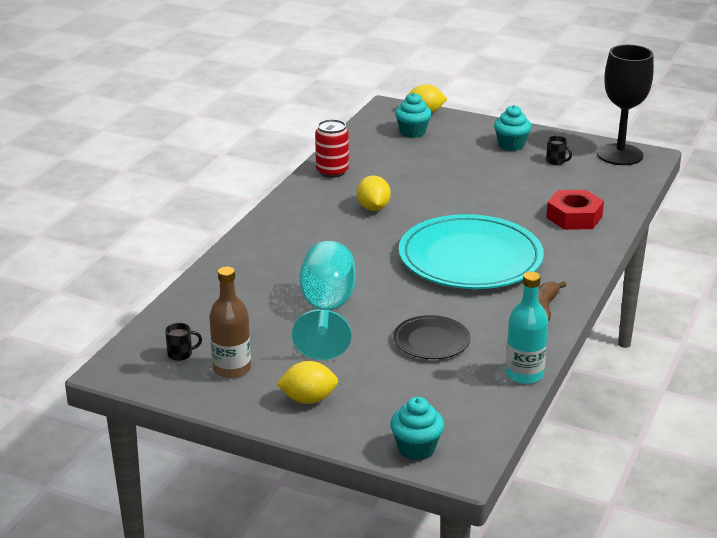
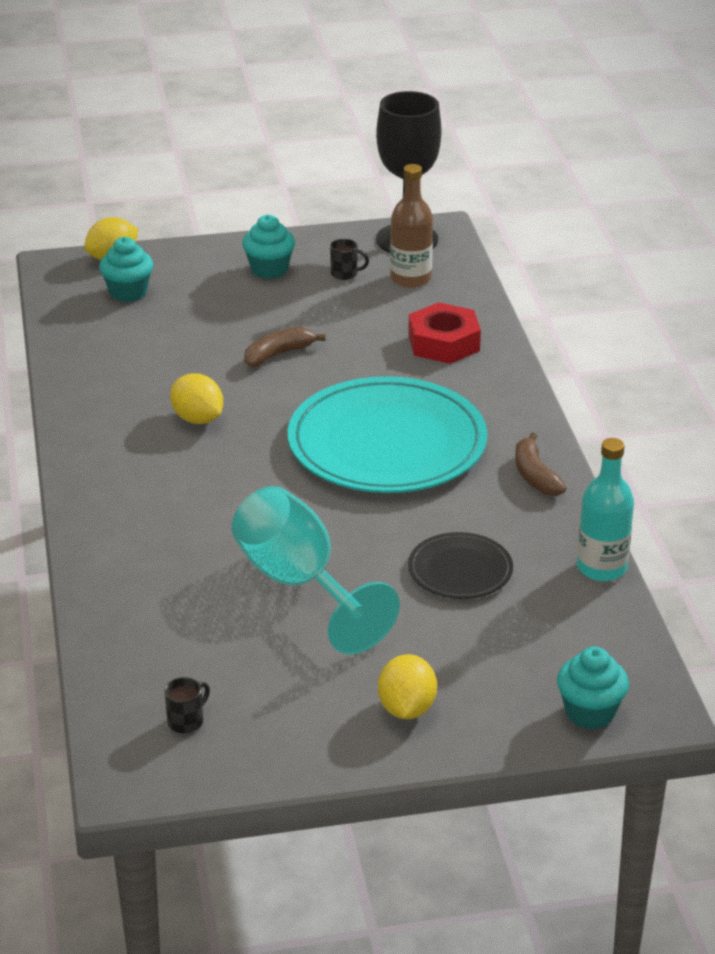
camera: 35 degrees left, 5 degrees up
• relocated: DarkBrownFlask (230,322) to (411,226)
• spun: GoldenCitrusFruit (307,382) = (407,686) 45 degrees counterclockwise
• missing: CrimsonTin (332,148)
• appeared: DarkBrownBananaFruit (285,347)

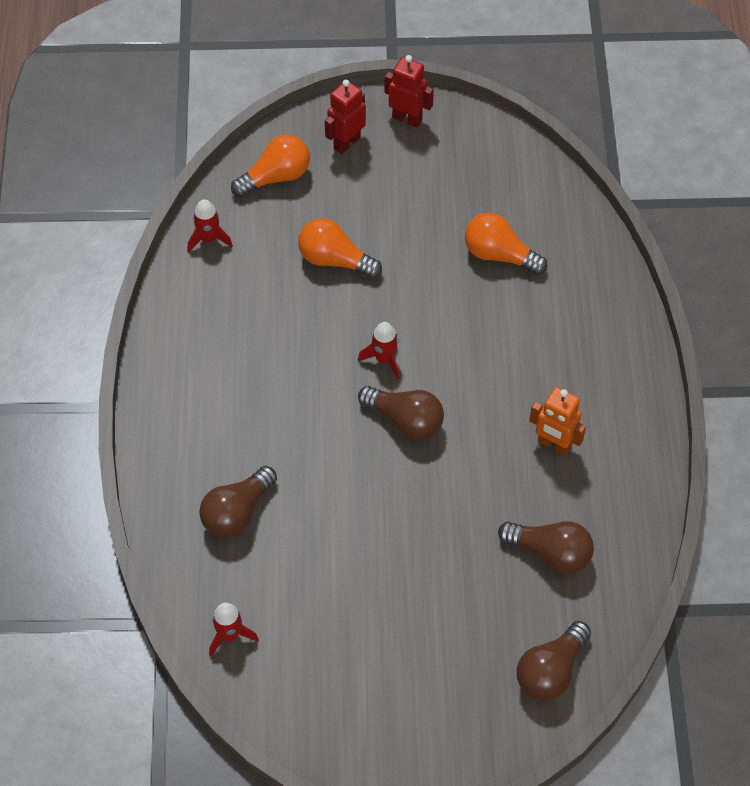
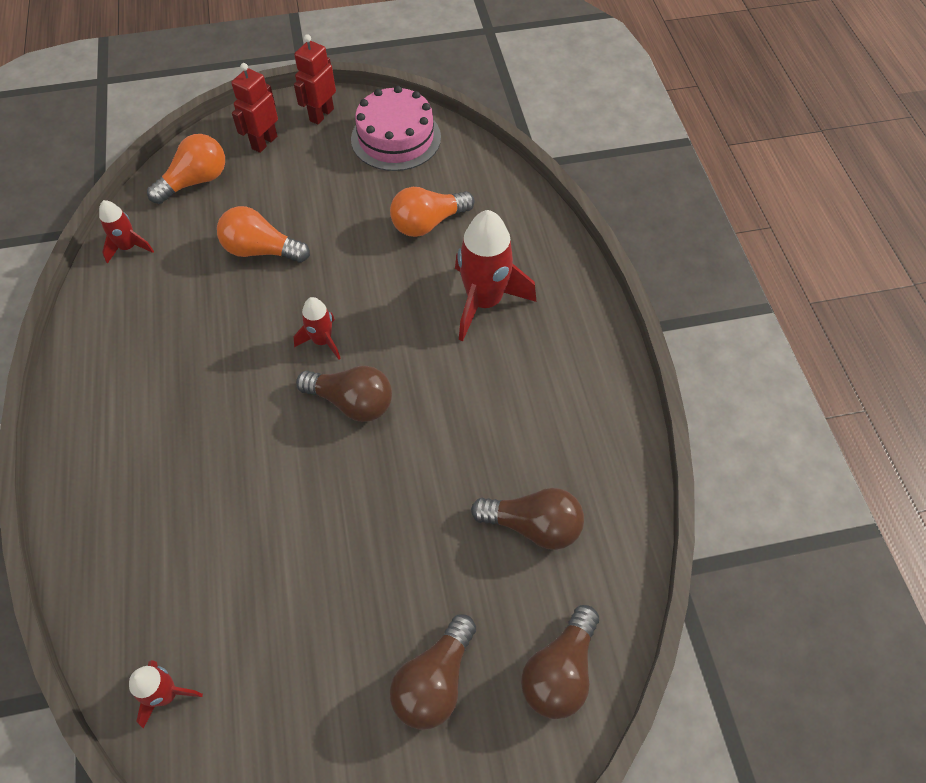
camera: 10 degrees left, 0 degrees up
• relocated: DarkBrownBulb (238,502) to (433,672)
• spun: CrimsonToyRobot (409,91) = (315,79) 75 degrees counterclockwise
• spun: OrangeBulb (506,244) = (432,212) 45 degrees counterclockwise
• missing: OrangeToyRobot (557,421)
• appeared: RosePinkGateau (396,128)
• appeared: CrimsonToyRocket (496,275)

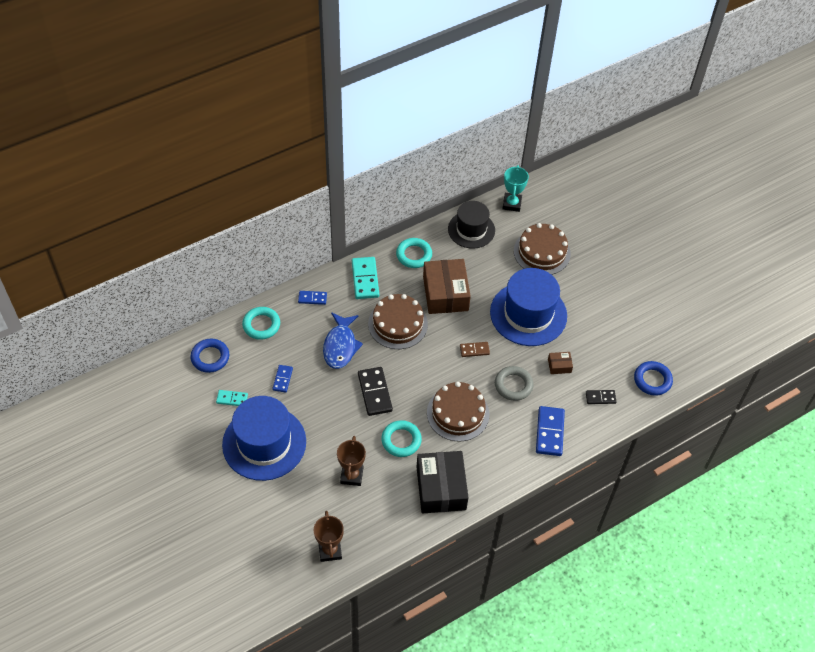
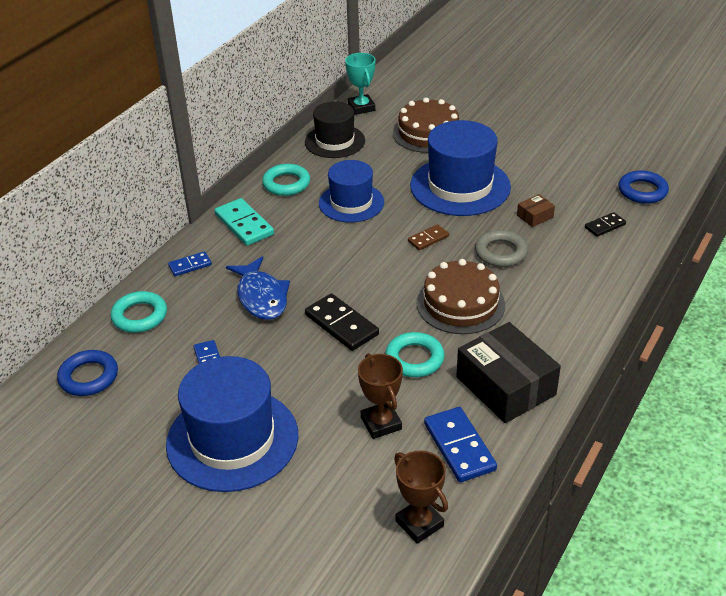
camera: 25 degrees left, 15 degrees down
• missing: TealDominoPiece (232,398)
• missing: DarkBrownGateau (398,321)
• exchanged: DarkBrownPackage (447,286) to BlueHat (351,191)
• relocated: BlueDominoPiece (550,431) to (460,444)

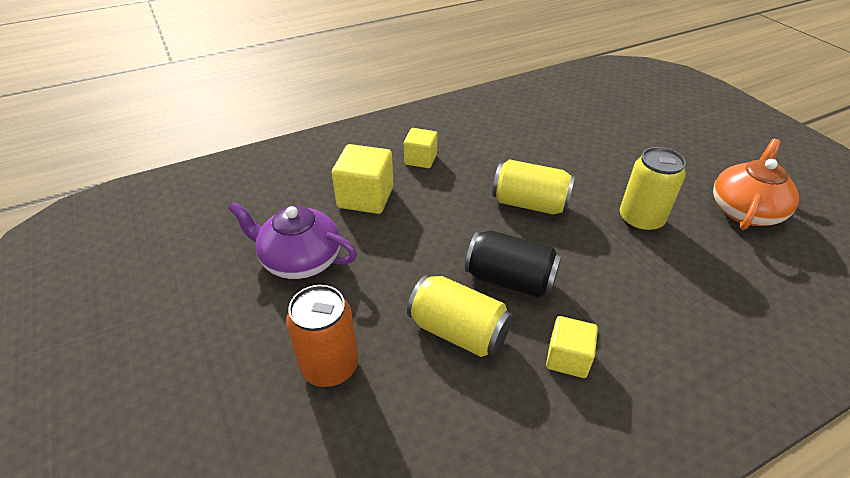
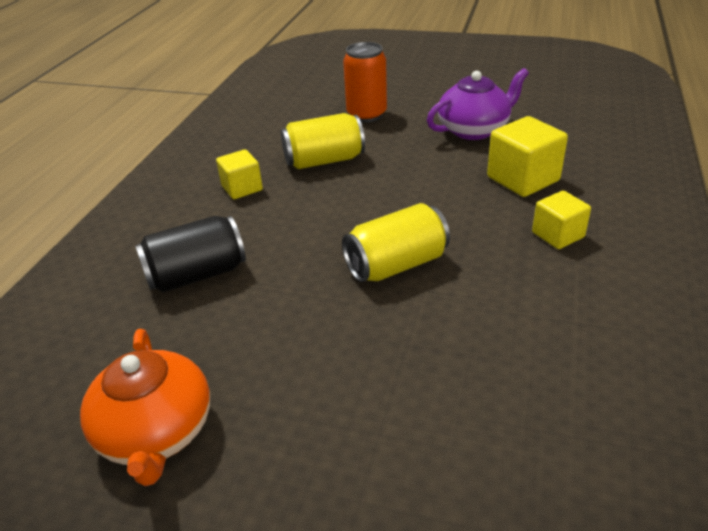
camera: 135 degrees right, 5 degrees down
• relocated: BlackTin (513,264) to (190,254)
• missing: GoldenTin (653,190)

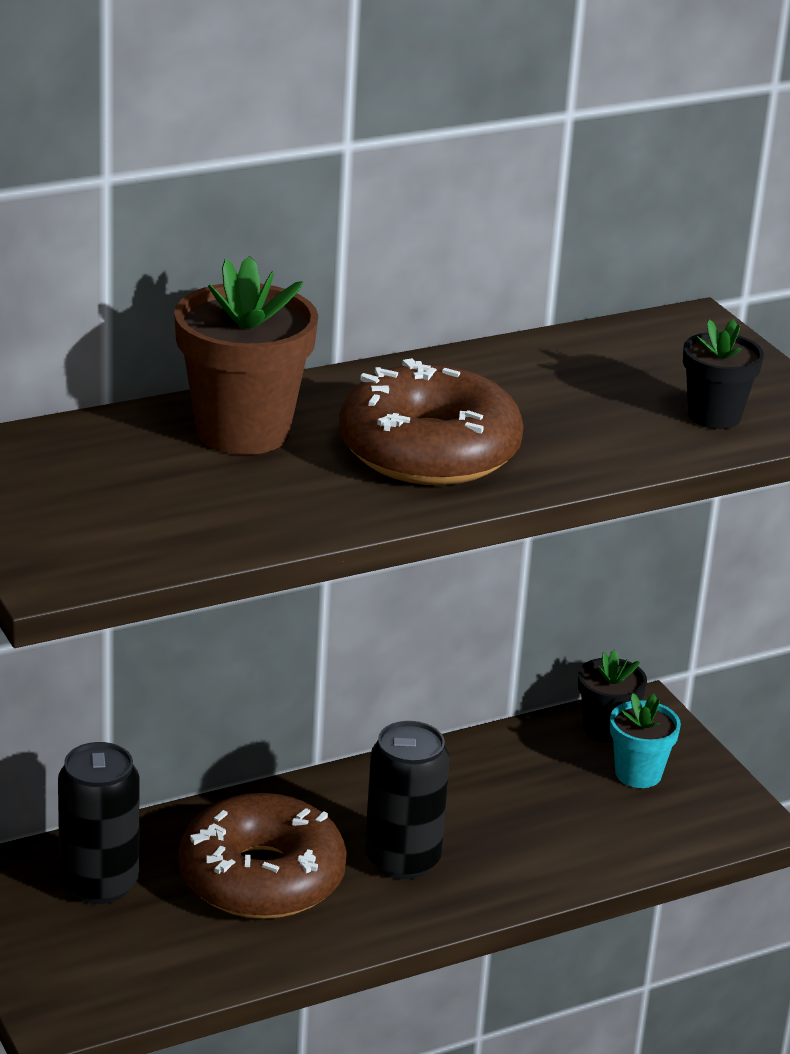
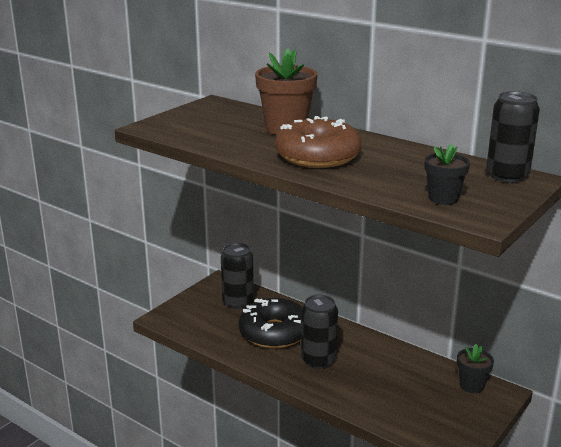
camera: 65 degrees right, 5 degrees down
• colour: DarkBrownGlazedDonut (262,856) to BlackGlazedDonut (270,323)
• missing: TealFlowerPot (645,740)
• appeared: BlackTin (513,137)

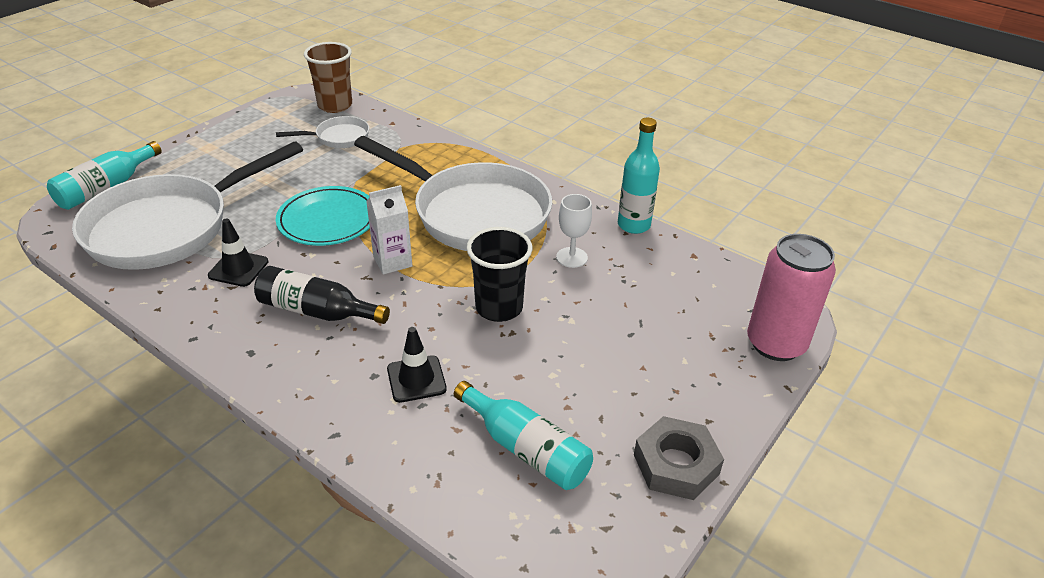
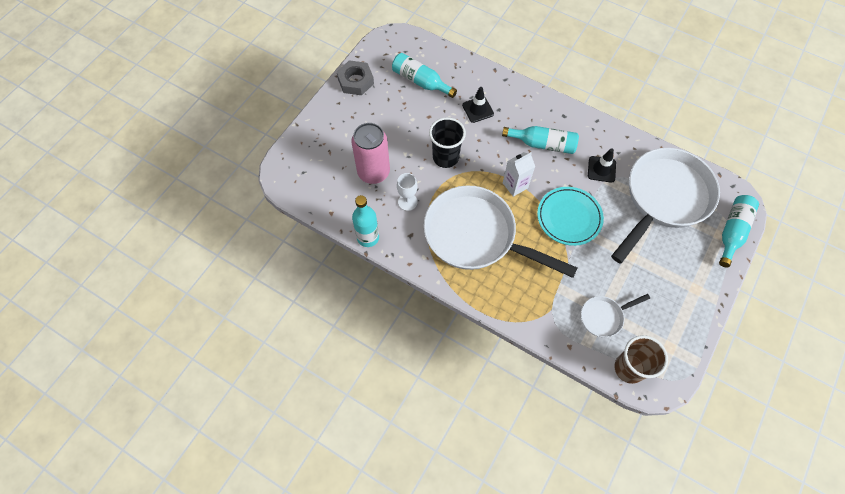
camera: 175 degrees right, 25 degrees up
• colour: BlackFlask (322,295) to TealFlask (540,140)
• relocated: RosePinkTin (791,297) to (370,153)

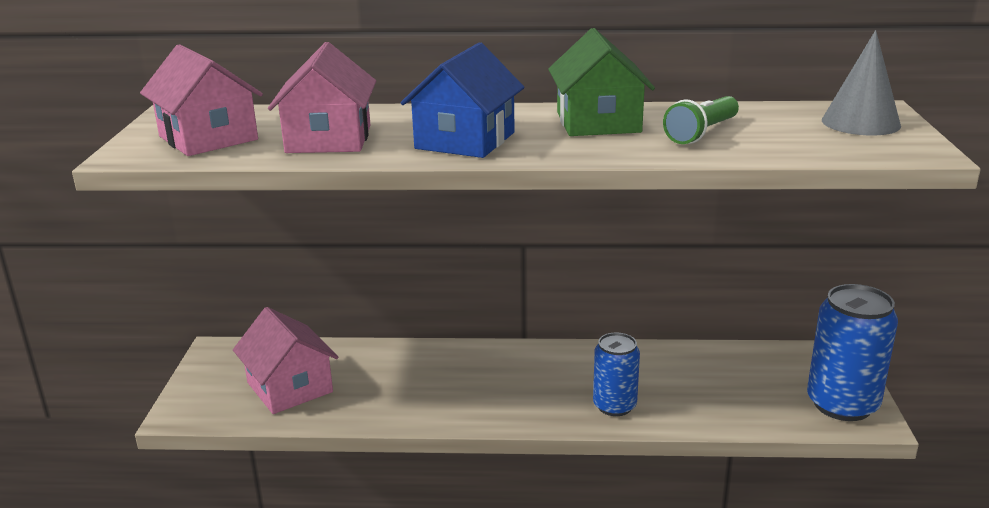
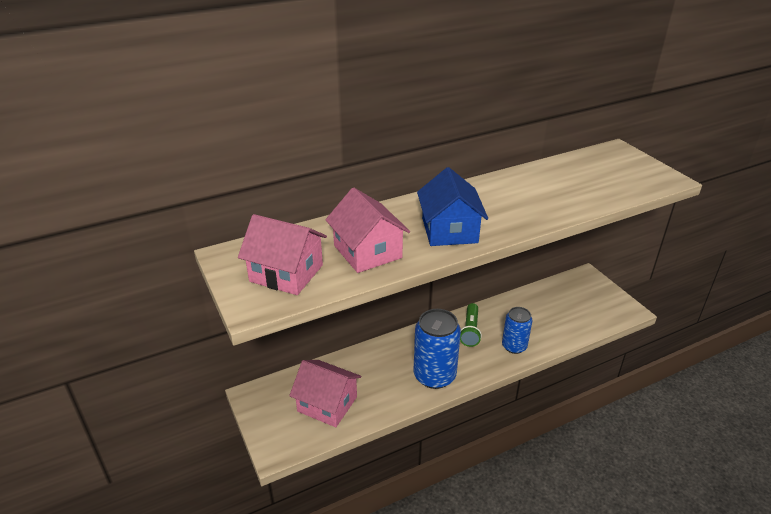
camera: 30 degrees left, 10 degrees up
• missing: GreenToyHouse (601,82)
• relocated: GreenPocketTorch (701,120) to (471,325)
• relocated: BlueTin (852,352) to (437,349)
• missing: AshGreyConeShape (861,82)

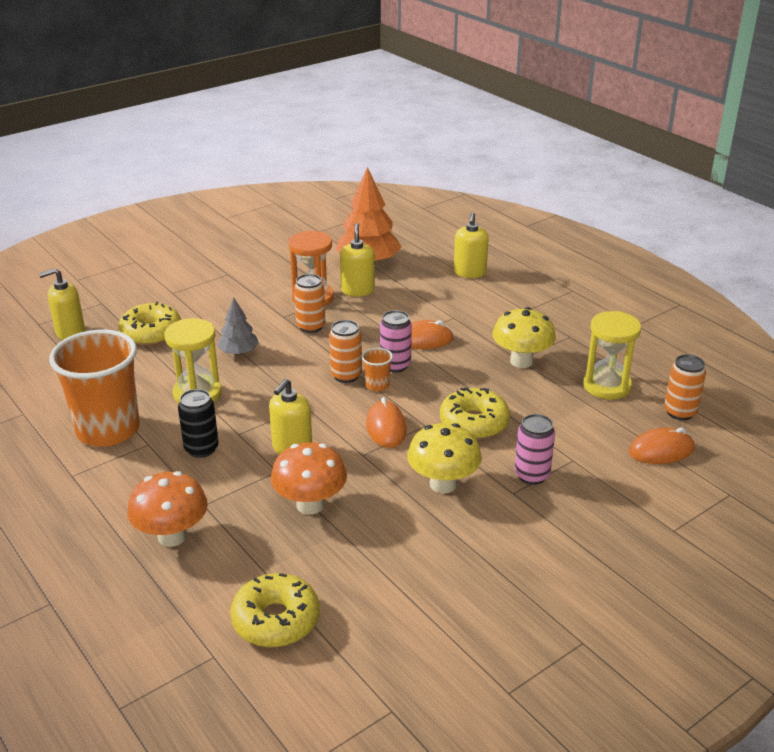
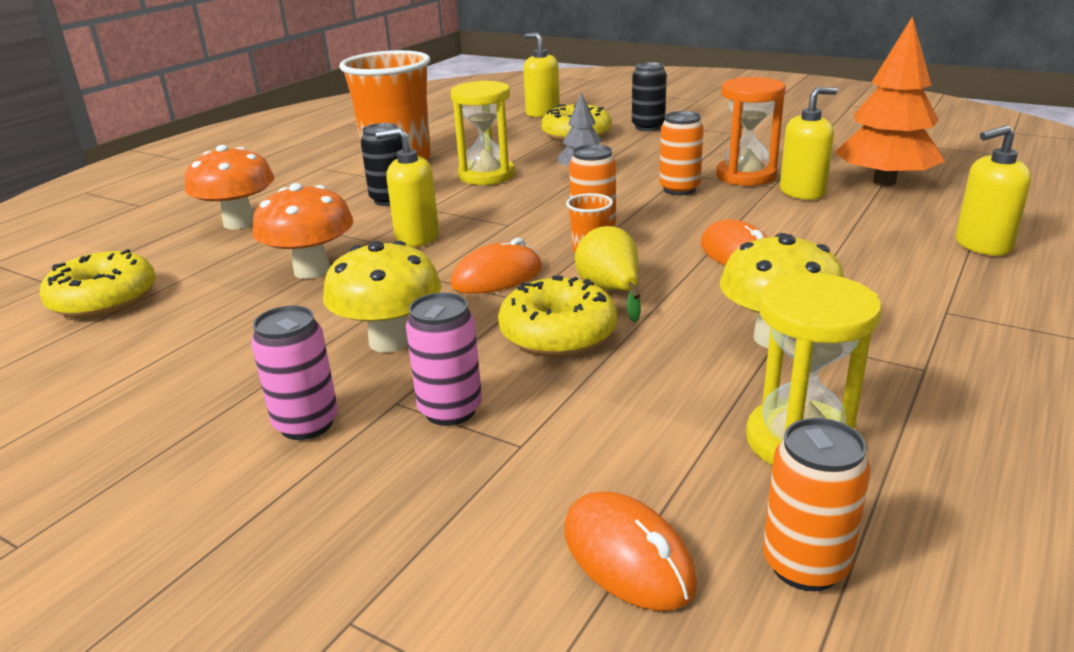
camera: 70 degrees right, 5 degrees down
• relocated: RosePinkTin (396,341) to (294,372)
• appeared: GoldenPearFruit (608,274)
• appeared: BlackTin (649,96)

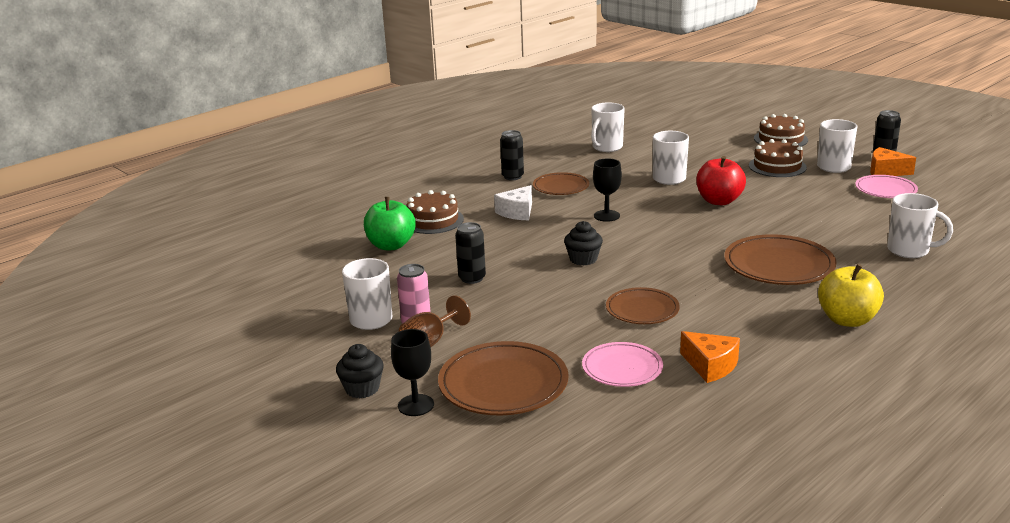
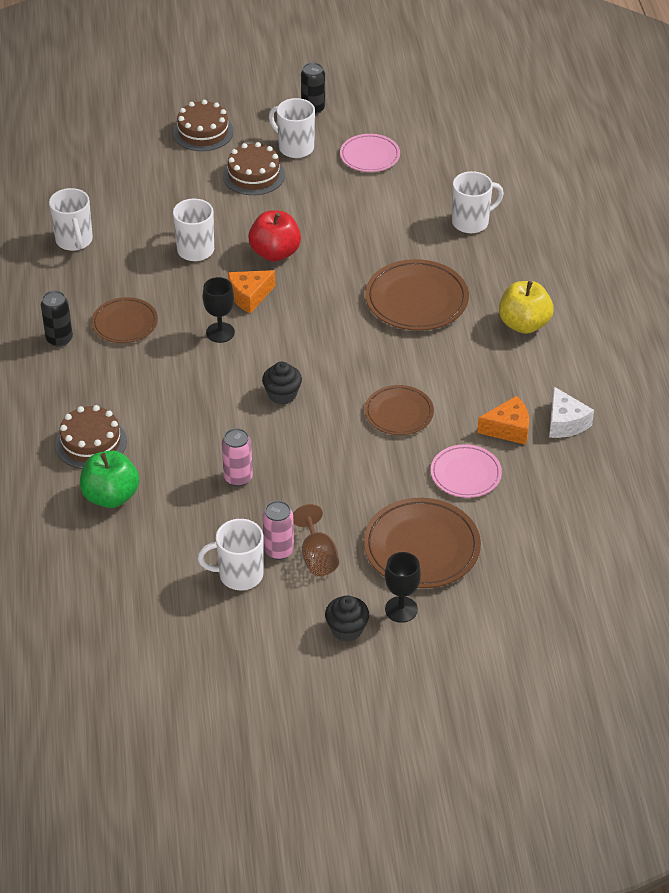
camera: 55 degrees left, 20 degrees up
• colour: BlackTin (470,253) to RosePinkTin (237,457)
• relocated: WhiteCheese (513,202) to (571,412)
• relocated: OrangeCheese (893,161) to (251,291)

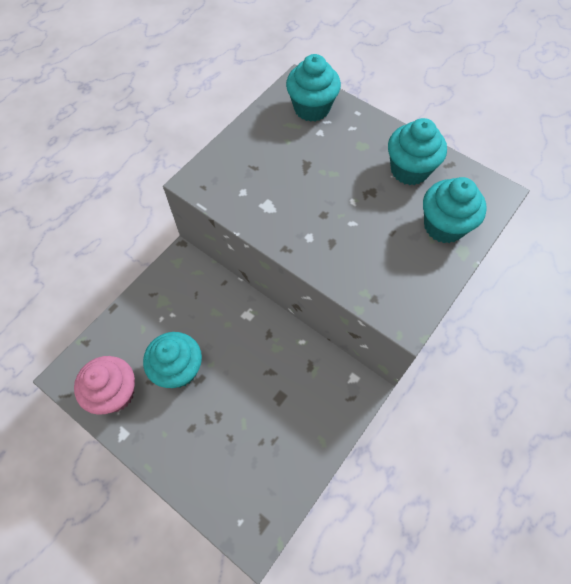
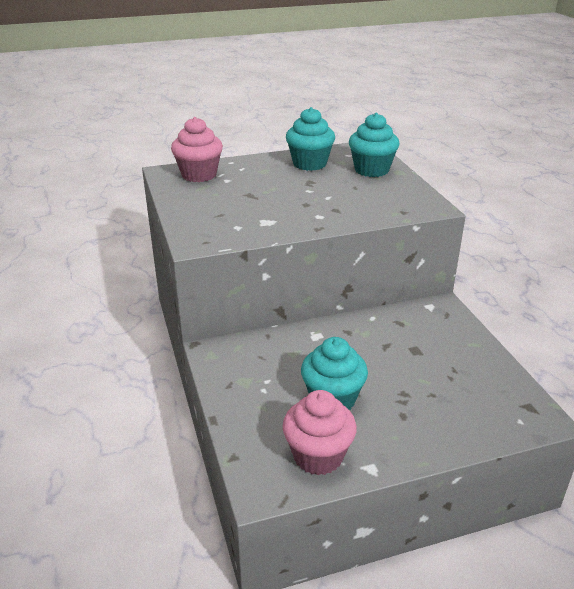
camera: 55 degrees left, 30 degrees down
• colour: TealCupcake (313,88) to RosePinkCupcake (197,149)

